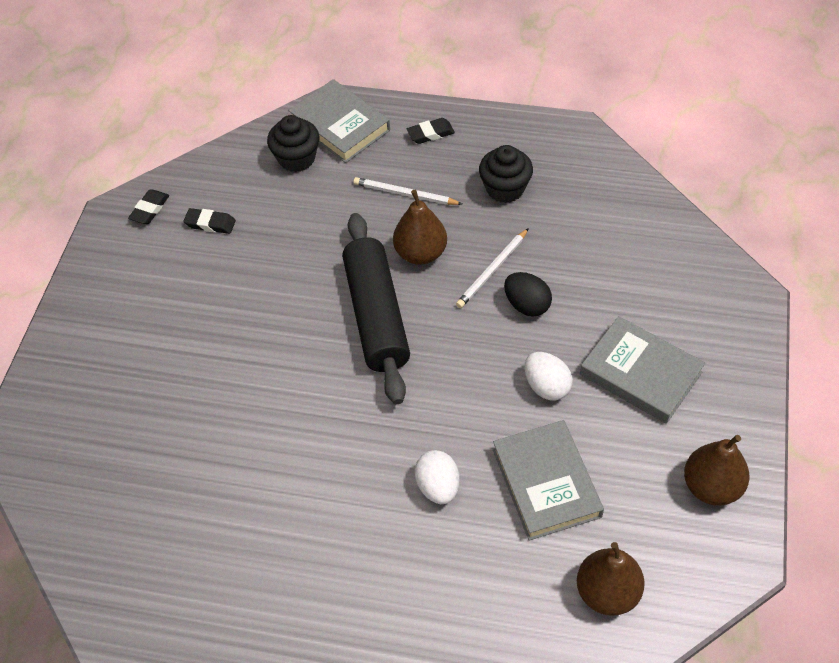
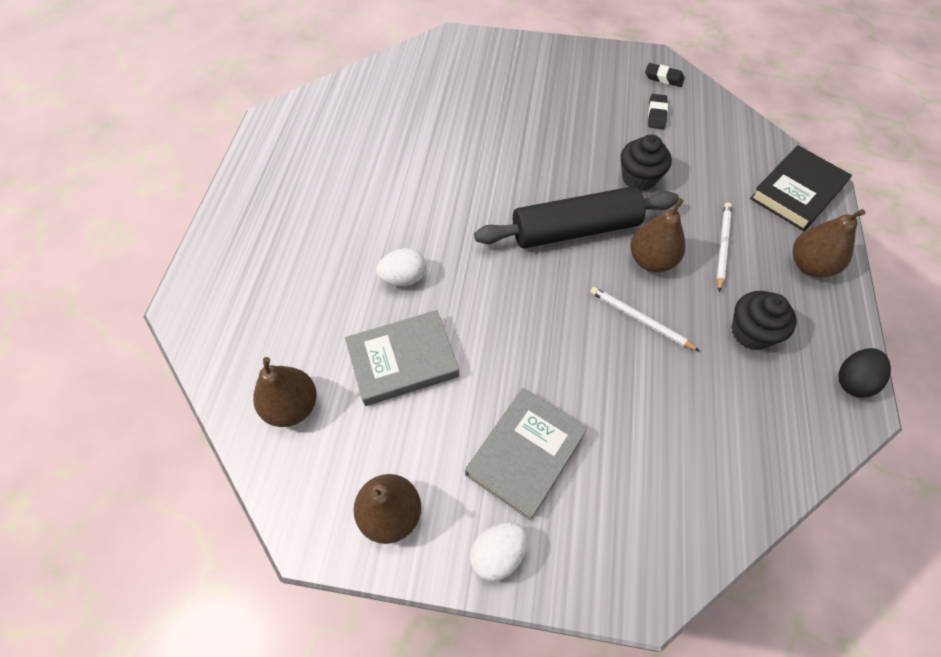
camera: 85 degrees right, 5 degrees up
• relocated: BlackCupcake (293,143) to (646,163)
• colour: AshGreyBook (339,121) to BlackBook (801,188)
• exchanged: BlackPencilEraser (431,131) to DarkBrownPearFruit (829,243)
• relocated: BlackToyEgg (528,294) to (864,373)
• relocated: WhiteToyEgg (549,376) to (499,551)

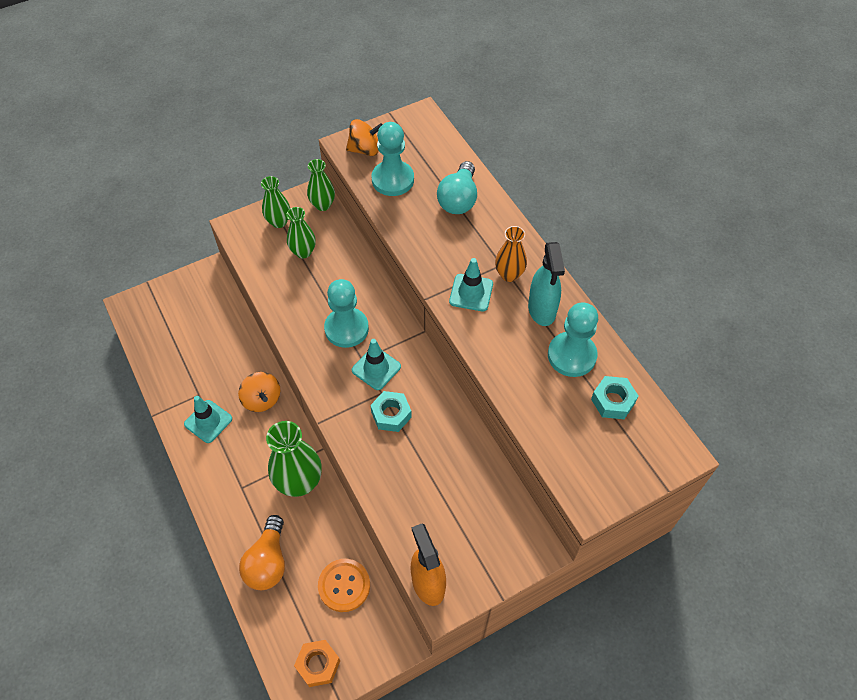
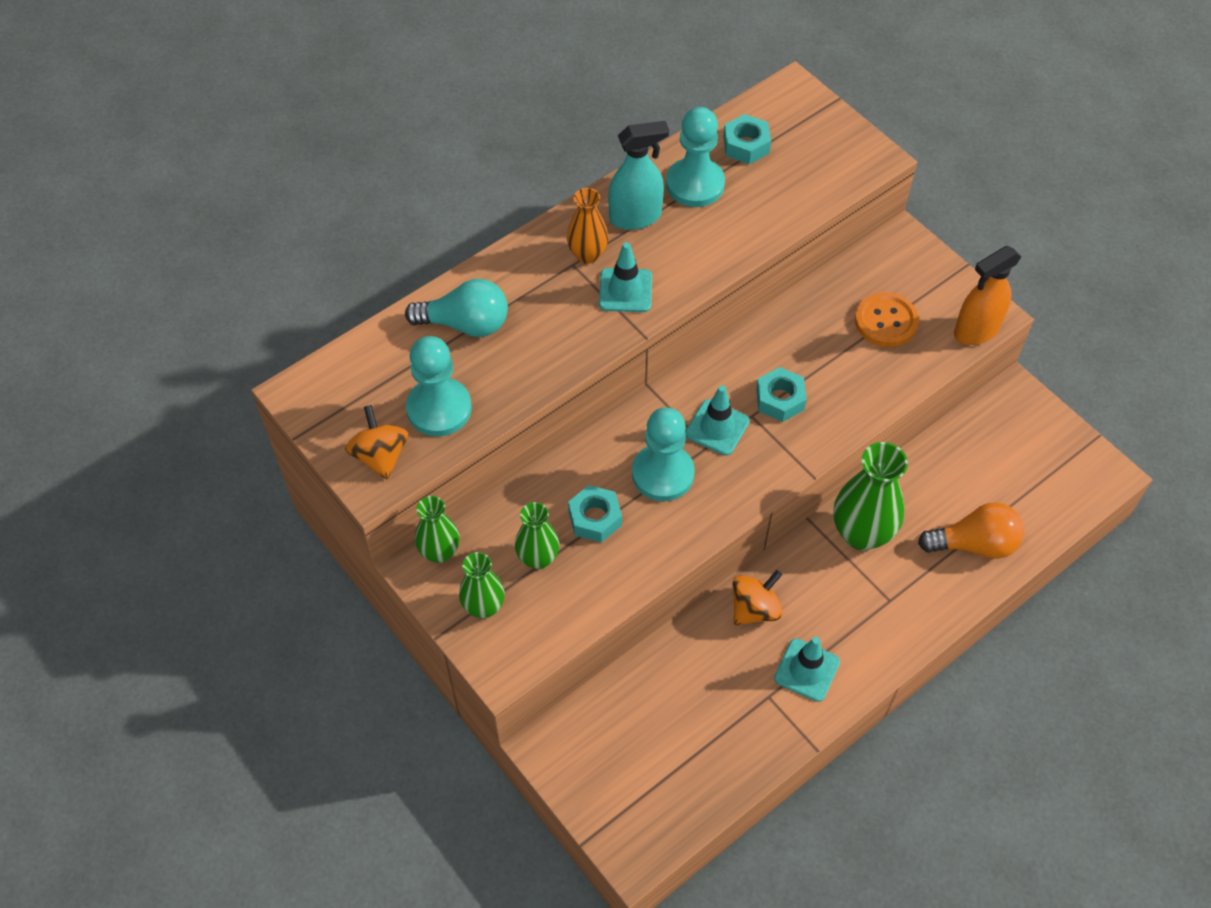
camera: 100 degrees left, 0 degrees up
• missing: OrangeHexagonNut (317,663)
• relocated: OrangeShirtButton (344,585) to (887,319)
• appeared: TealHexagonNut (595,514)

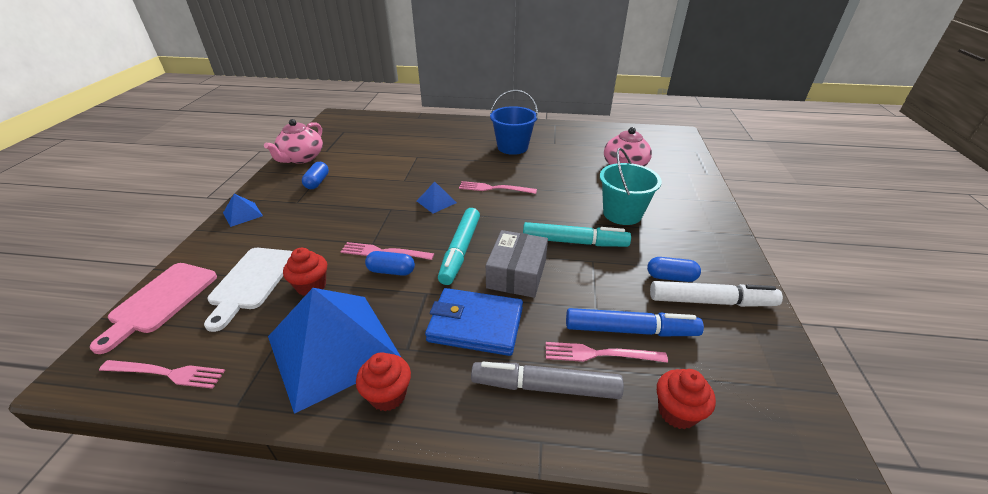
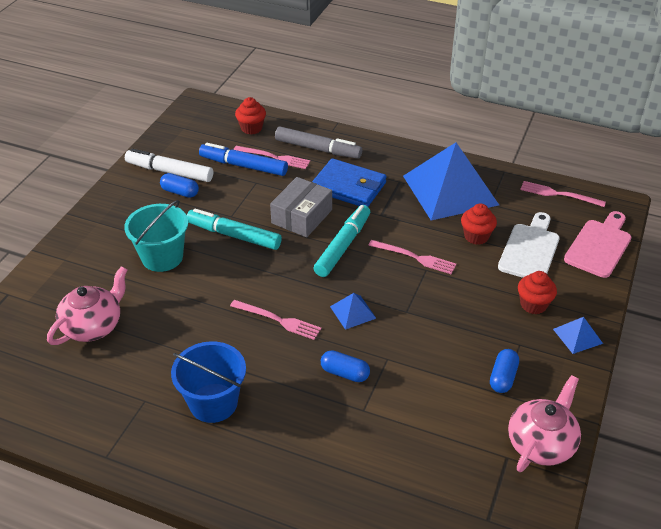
camera: 165 degrees left, 5 degrees up
• relocated: CrimsonCupcake (383,381) to (537,292)
• relocated: BluePillShape (390,263) to (345,366)

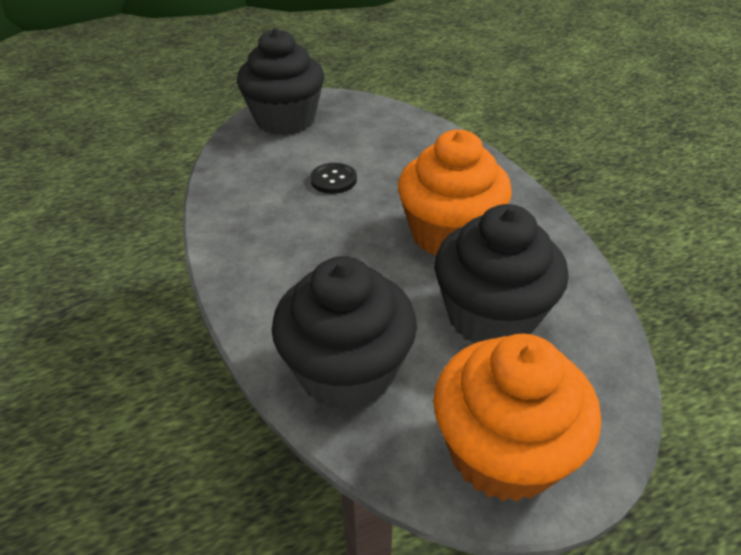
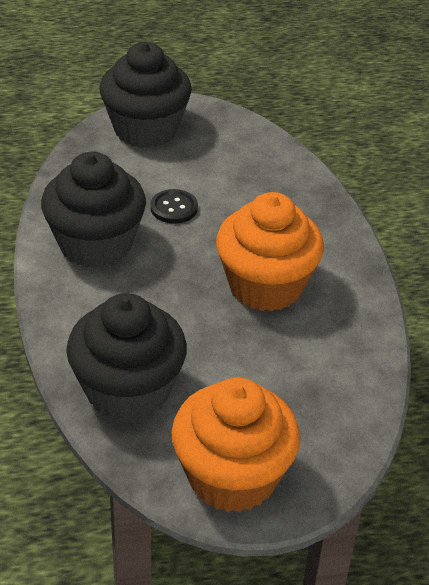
camera: 10 degrees right, 0 degrees up
• relocated: BlackCupcake (501,274) to (93,210)

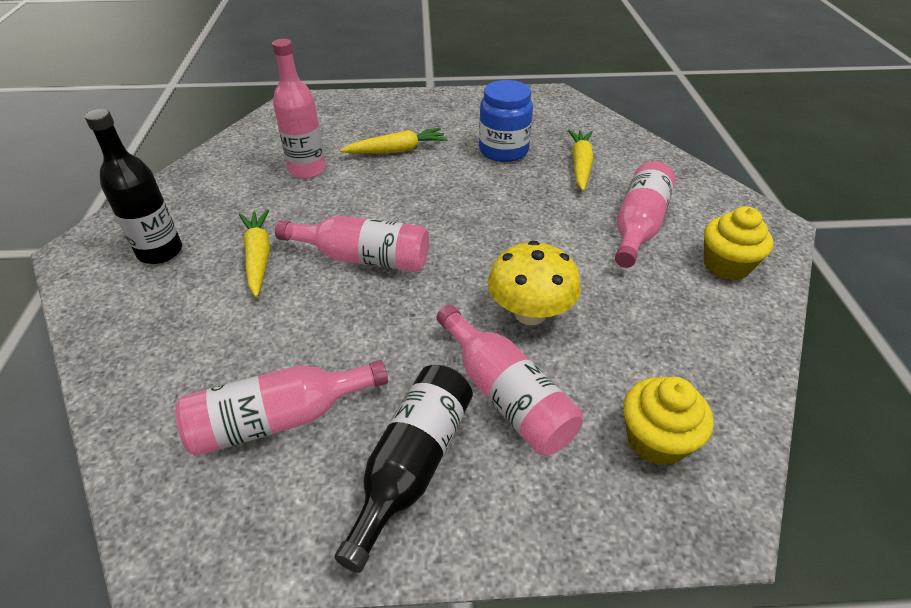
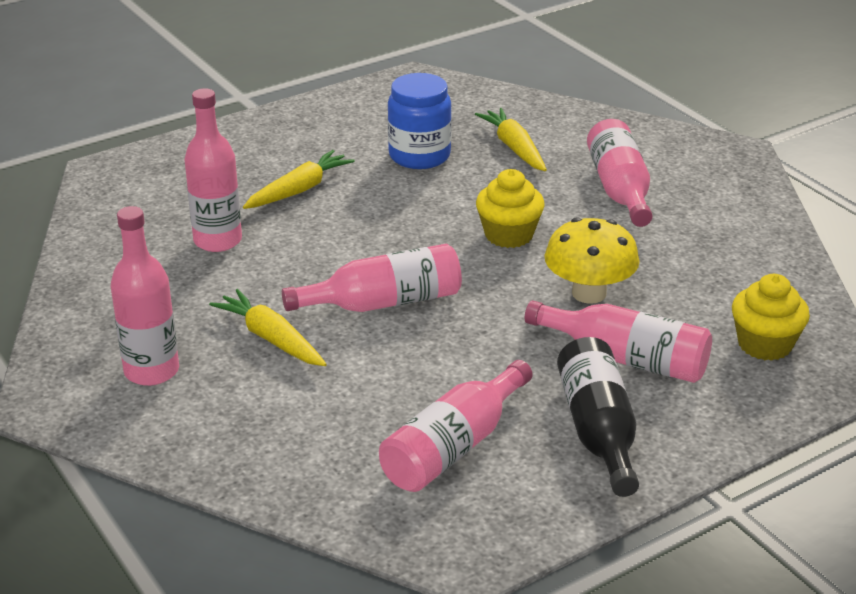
camera: 30 degrees left, 10 degrees down
• colour: BlackFlask (133,186) to RosePinkFlask (145,296)
• relocated: GoldenCupcake (738,243) to (510,208)

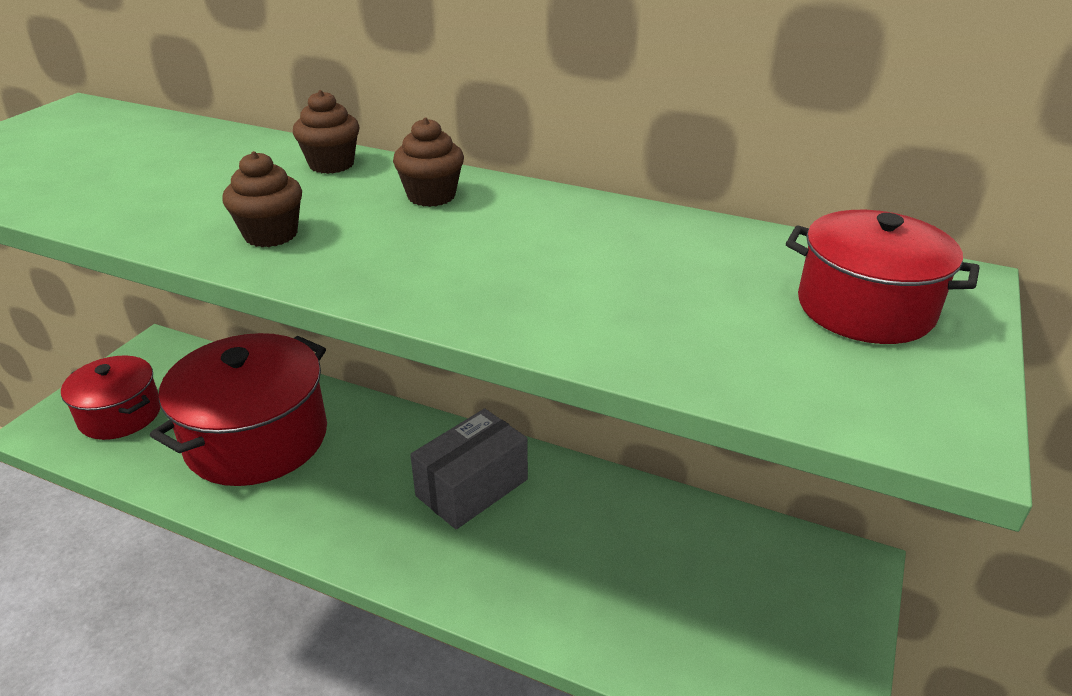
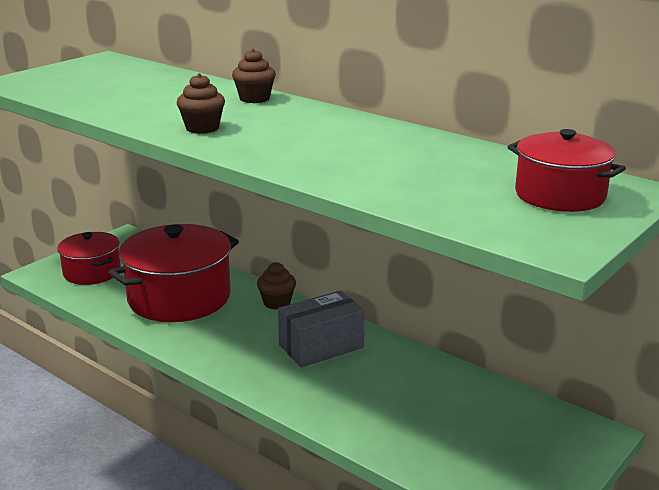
camera: 15 degrees right, 10 degrees down
• relocated: DarkBrownCupcake (428,162) to (276,286)

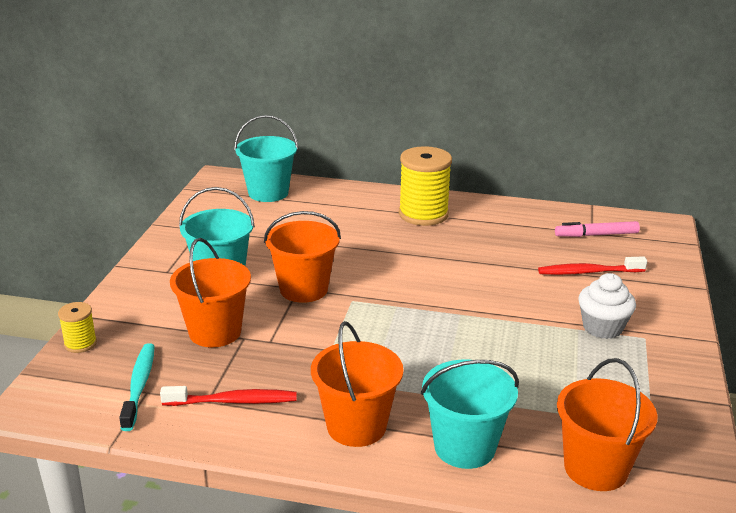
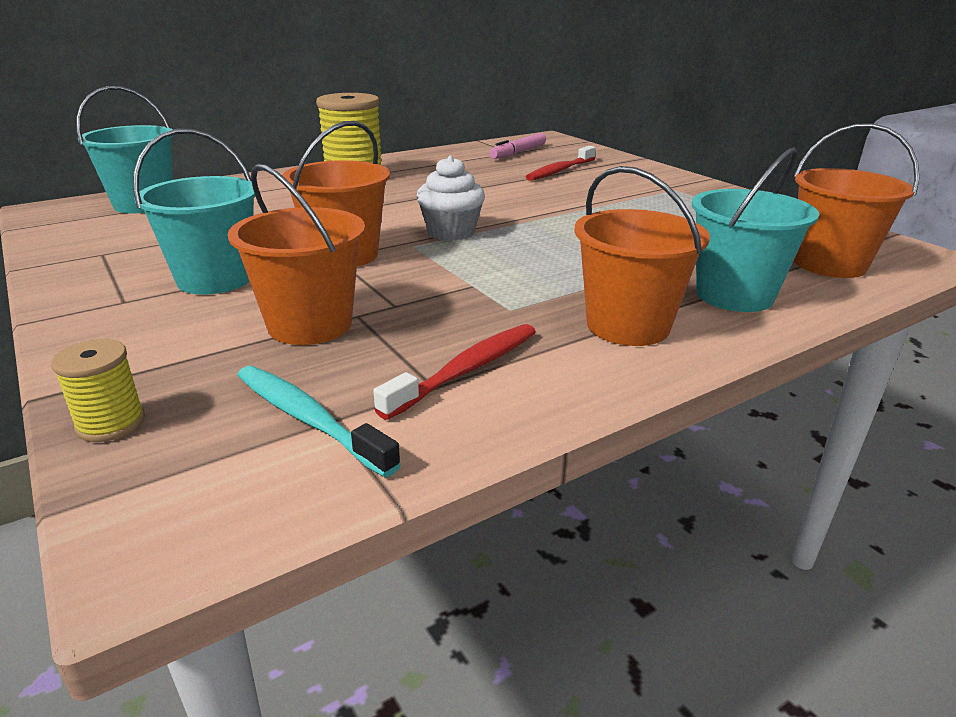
camera: 45 degrees left, 0 degrees up
• relocated: WhiteCupcake (607,306) to (450,198)

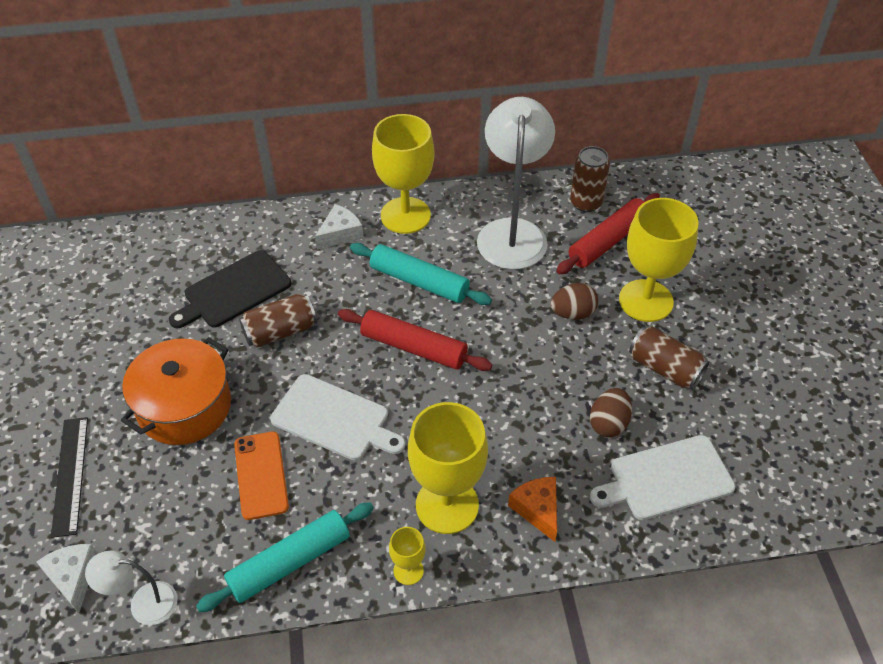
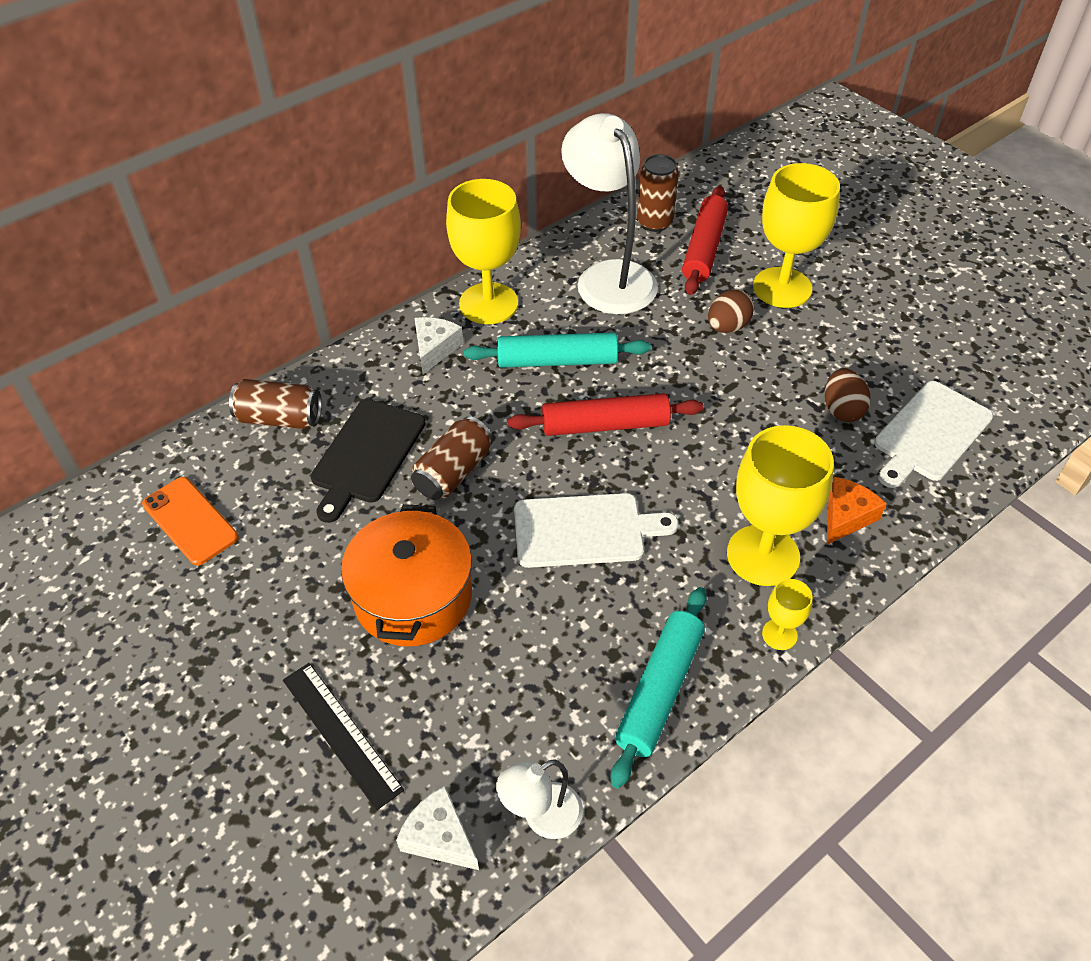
camera: 30 degrees left, 0 degrees up
• relocated: OrangePhone (261,475) to (190,521)
• spun: OrangeCheese (532,509) = (856,511) 90 degrees clockwise
• relocated: DarkBrownTin (669,358) to (275,404)

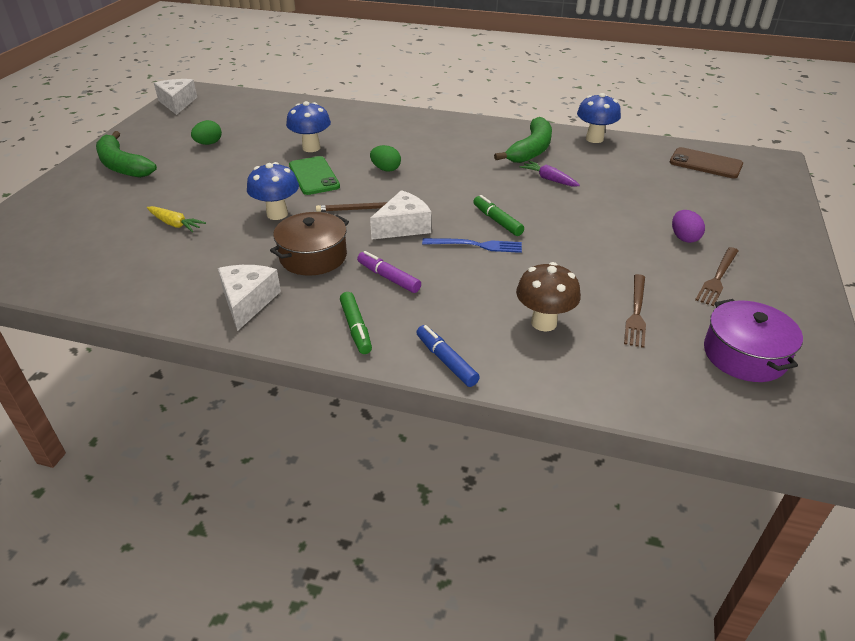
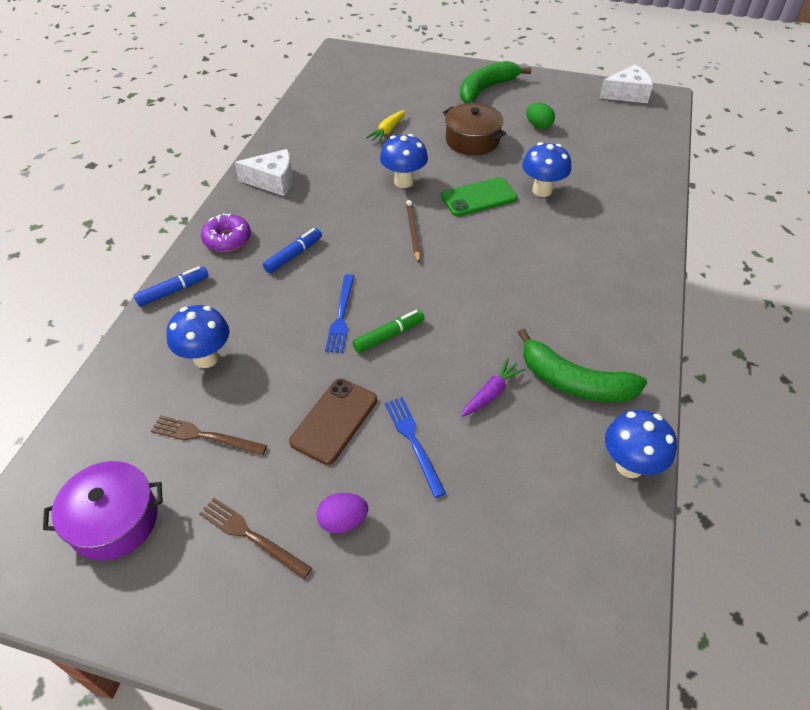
camera: 90 degrees right, 10 degrees up
• relocated: DarkBrownPot (309,244) to (474,129)
• exchanged: GreenFeltPen (356,323) to VioletGlazedDonut (226,232)
• colour: VioletFeltPen (389,272) to BlueFeltPen (292,250)
• missing: GreenToyEgg (385,158)
• missing: WhiteCheese (400,215)
• colour: DarkBrownFungus (548,297) to BlueFungus (197,336)
• relocated: DarkBrownPhone (706,162) to (333,422)
• appeared: BlueTableFork (415,447)

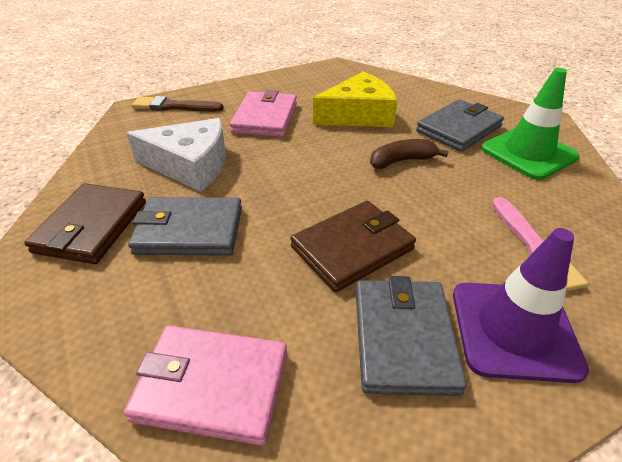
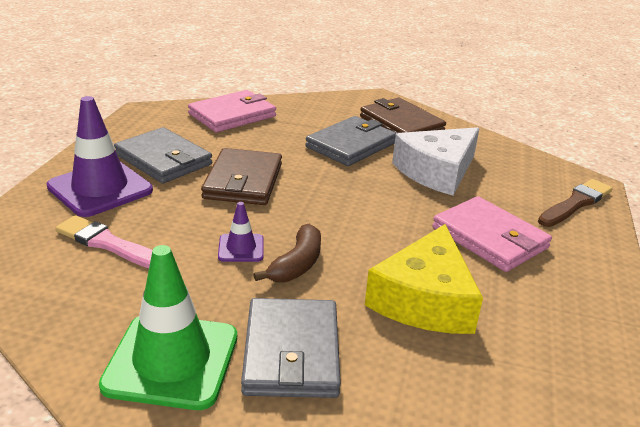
camera: 130 degrees right, 10 degrees down
• appeared: VioletTrafficCone (241,232)

